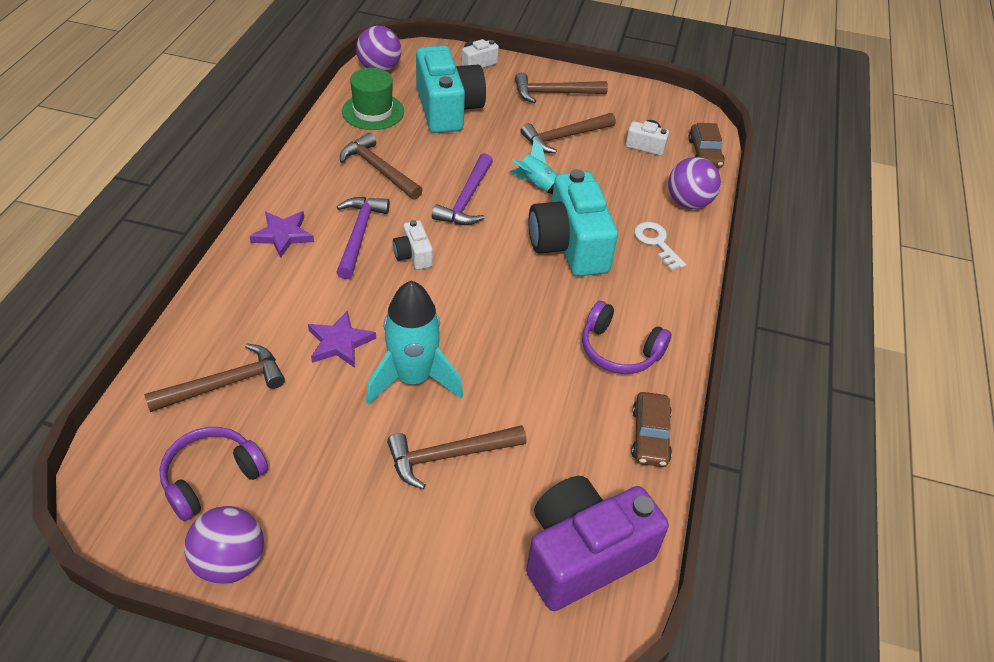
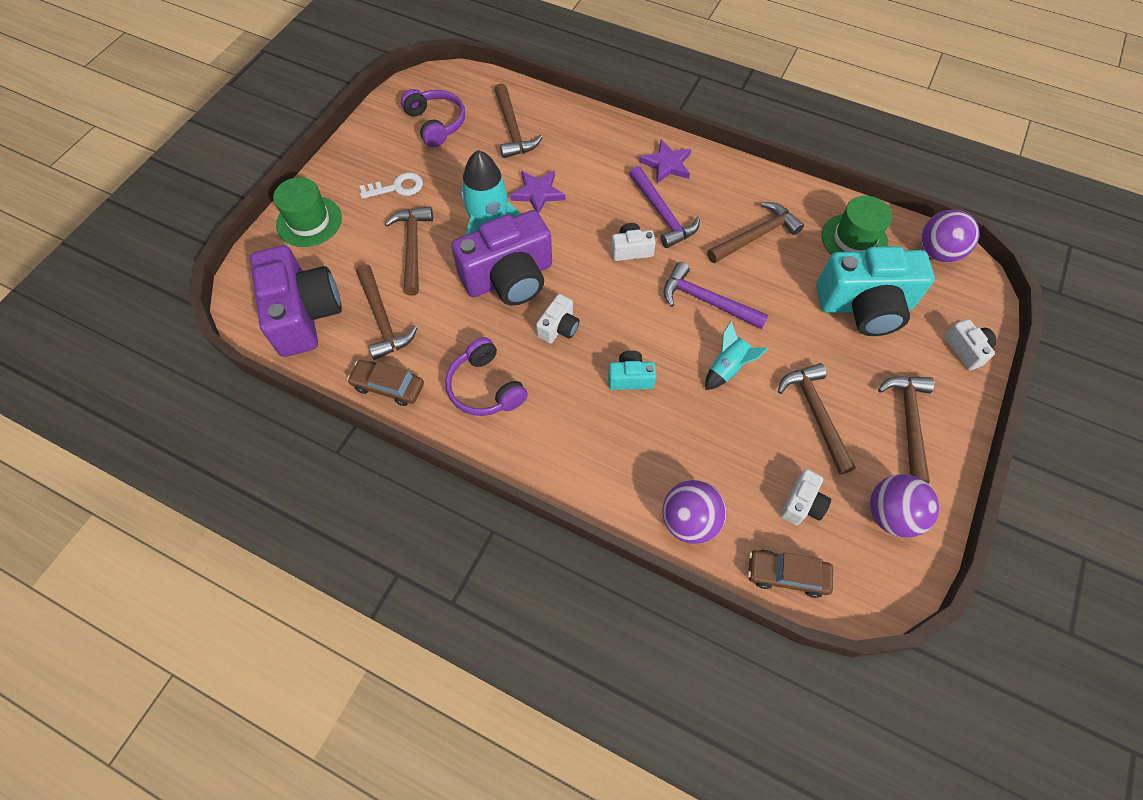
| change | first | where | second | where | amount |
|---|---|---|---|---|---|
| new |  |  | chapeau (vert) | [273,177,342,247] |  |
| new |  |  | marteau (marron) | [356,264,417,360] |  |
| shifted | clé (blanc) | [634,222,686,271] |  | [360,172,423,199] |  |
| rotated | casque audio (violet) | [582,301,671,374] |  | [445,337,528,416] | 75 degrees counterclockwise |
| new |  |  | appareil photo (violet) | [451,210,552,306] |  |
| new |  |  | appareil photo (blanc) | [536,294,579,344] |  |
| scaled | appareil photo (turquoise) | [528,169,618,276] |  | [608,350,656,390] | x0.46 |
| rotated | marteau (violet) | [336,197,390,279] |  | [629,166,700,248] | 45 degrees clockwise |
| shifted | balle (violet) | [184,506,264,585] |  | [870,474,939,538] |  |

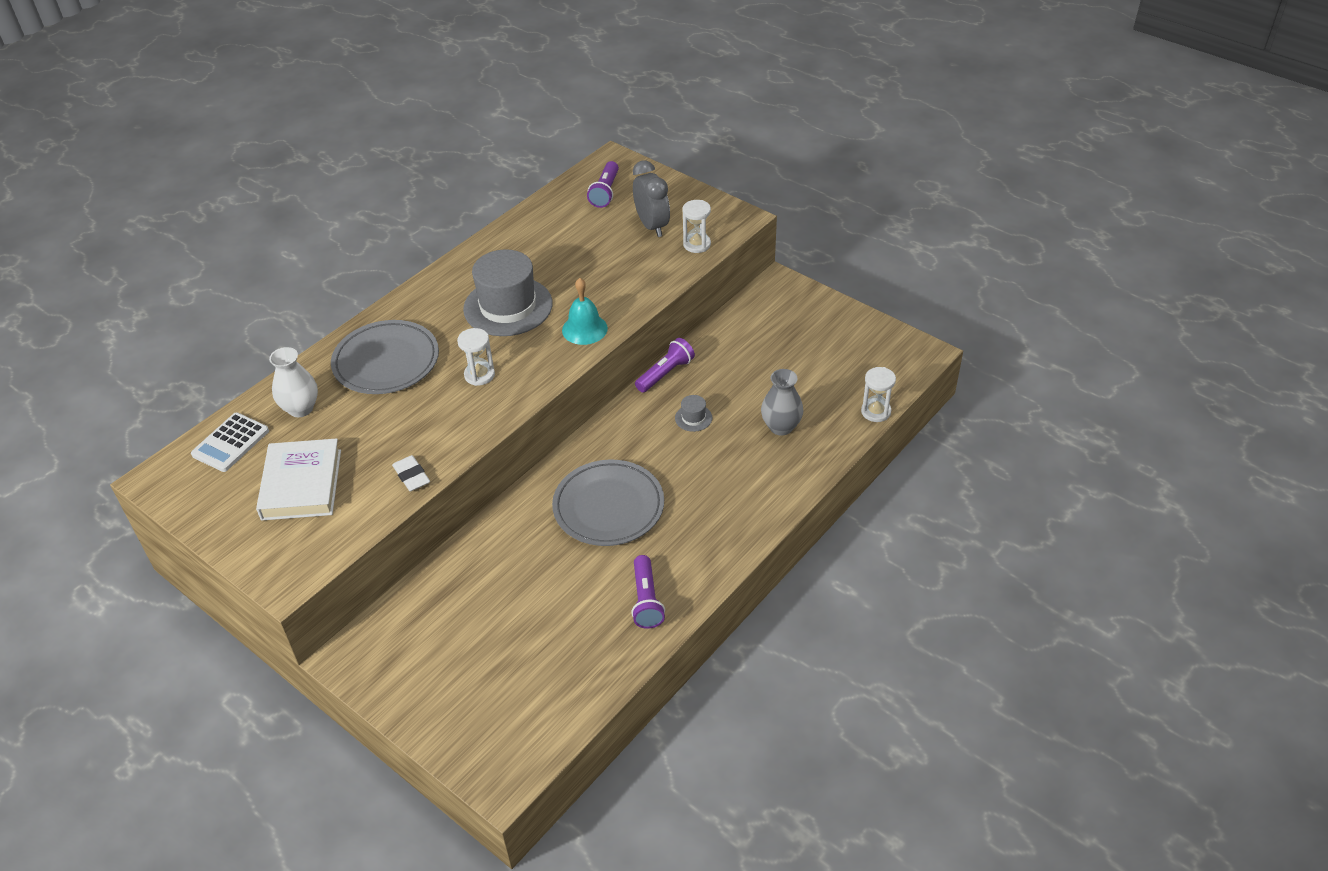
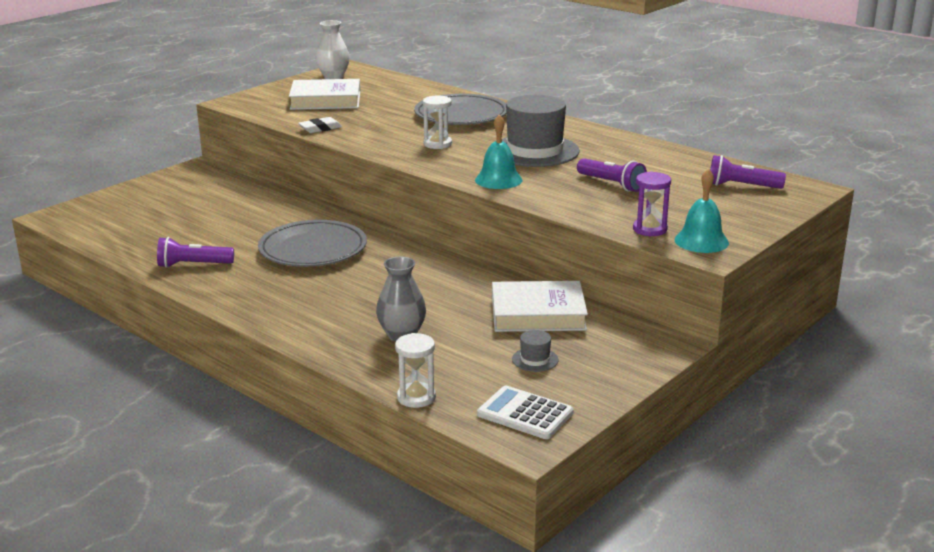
| change | first | where | second | where | amount |
|---|---|---|---|---|---|
| shifted | vase (blanc) | [269,347,318,417] |  | [316,20,350,79] |  |
| shifted | calculatrice (blanc) | [191,413,269,472] |  | [477,386,573,439] |  |
| new |  |  | livre (blanc) | [492,281,588,332] |  |
| shifted | chapeau (gris) | [675,395,712,432] |  | [512,330,559,372] |  |
| shifted | lampe de poche (violet) | [635,338,695,393] |  | [577,158,647,192] |  |
| repainted | sablier (blanc) | [682,200,711,253] | sablier (violet) | [633,171,671,236] |  |
| new |  |  | cloche (turquoise) | [674,168,729,253] |  |
| gone | réveil (gris) | [633,160,670,237] |  |  |  |

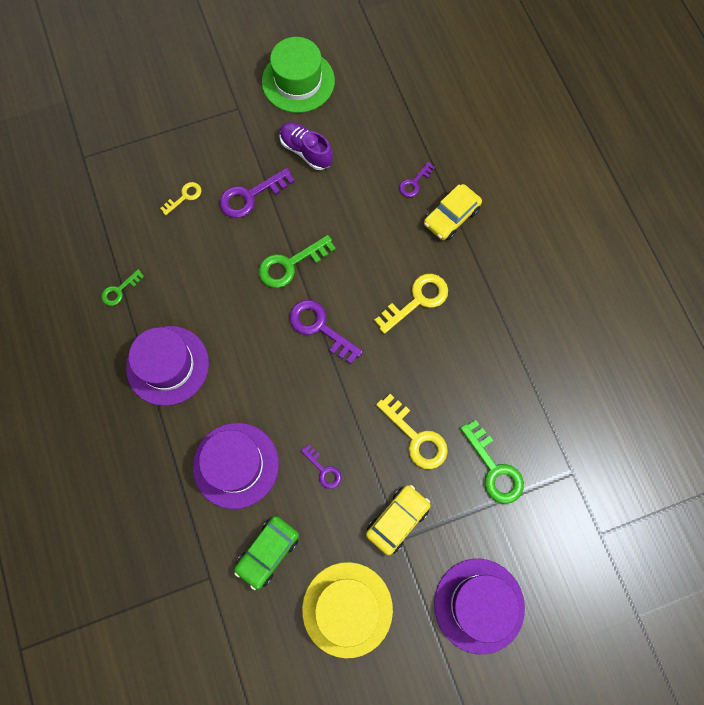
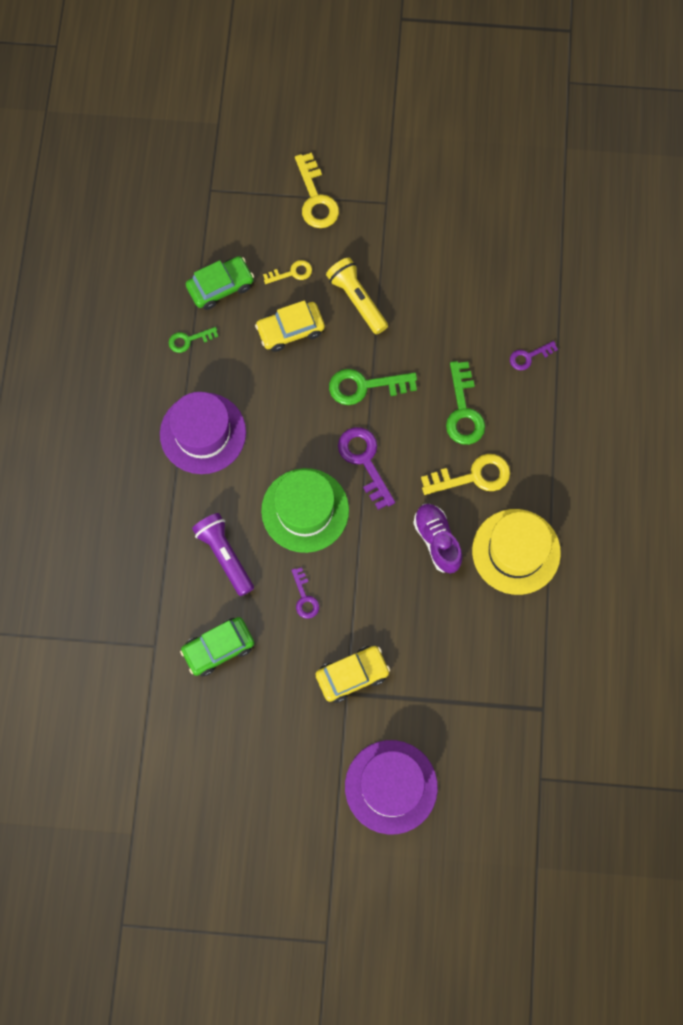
| change | first | where | second | where | amount |
|---|---|---|---|---|---|
| new |  |  | voiture (vert) | [186,256,254,310] |  |
| swapped | chapeau (violet) | [193,423,279,509] | lampe de poche (violet) | [192,513,254,596] |  |
| shifted | voiture (jaune) | [424,184,482,240] |  | [255,300,325,352] |  |
| shifted | chapeau (vert) | [262,37,335,113] |  | [261,468,349,553] |  |
| shifted | clé (jaune) | [376,394,448,469] |  | [295,153,339,228] |  |
| swapped | clé (violet) | [220,168,295,218] | lampe de poche (jaune) | [326,257,388,335] |  |
| shifted | chaussure (violet) | [280,122,333,170] |  | [413,504,463,573] |  |
| shifted | clé (vert) | [460,420,524,504] |  | [446,361,485,445] |  |
| shifted | chapeau (jaune) | [302,562,393,658] |  | [472,509,561,595] |  |

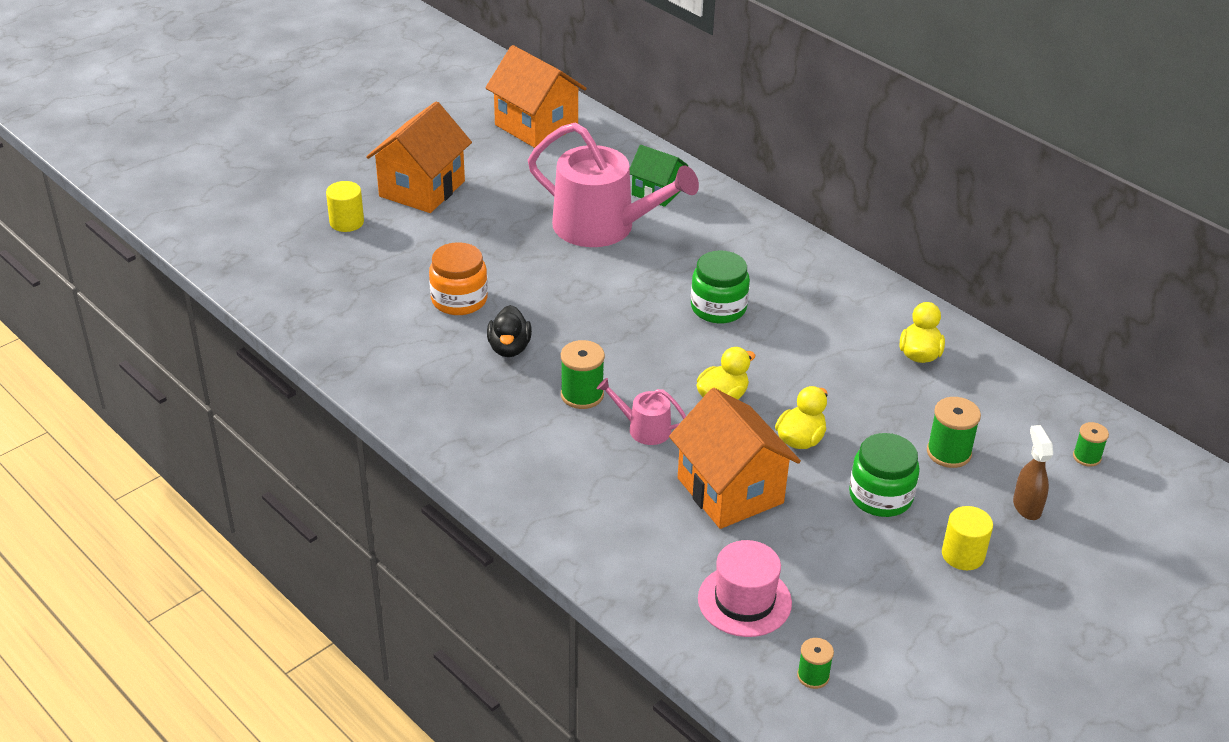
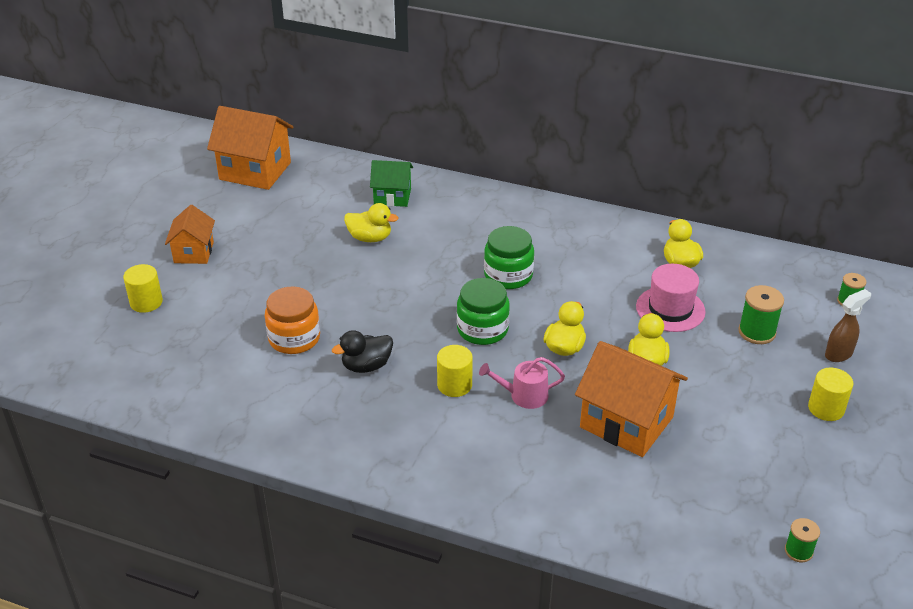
| change | first | where | second | where | amount |
|---|---|---|---|---|---|
| scaled | maison (orange) | [366,101,472,213] |  | [165,205,215,264] | x0.59 |
| rotated | canard (noir) | [487,305,532,357] |  | [332,330,393,373] | 90 degrees clockwise |
| swapped | arrosoir (rose) | [528,123,699,247] | canard (jaune) | [344,203,399,242] |  |
| swapped | bobine (vert) | [561,340,605,409] | cylindre (jaune) | [437,345,473,397] |  |
| shifted | bocal (vert) | [849,433,920,517] |  | [457,278,510,345] |  |
| shifted | chapeau (rose) | [698,540,792,637] |  | [636,264,706,332] |  |
| rotated | vaporisateur (marron) | [1013,425,1053,520] |  | [825,289,871,362] | 90 degrees clockwise |

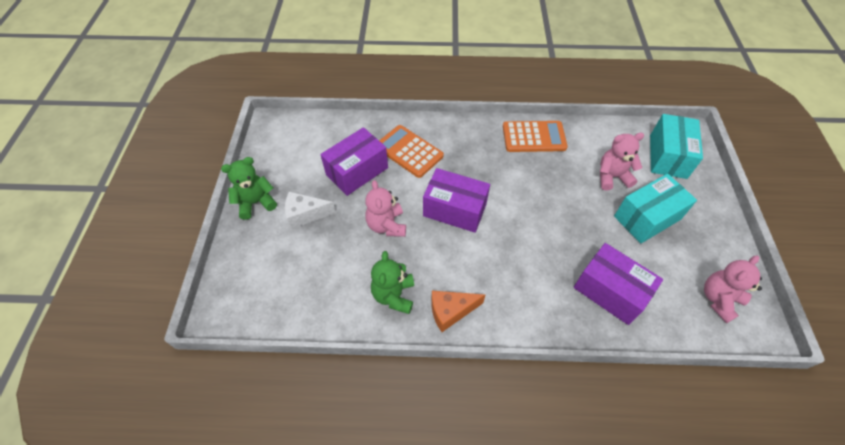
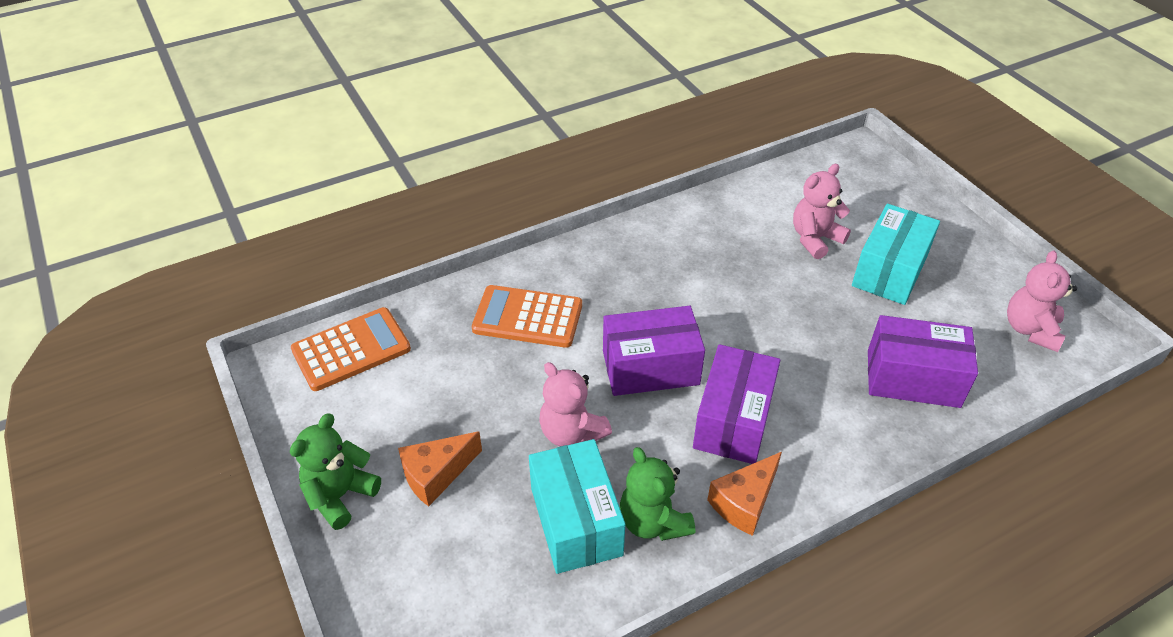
| change | first | where | second | where | amount |
|---|---|---|---|---|---|
| shifted | calculatrice (orange) | [503,121,568,152] |  | [291,307,411,391] |  |
| repainted | fromage (blanc) | [285,192,336,229] | fromage (orange) | [398,431,482,507] |  |
| shifted | boîte (turquoise) | [650,114,703,179] |  | [529,439,625,574] |  |
| shifted | boîte (violet) | [320,127,388,196] |  | [693,344,780,464] |  |

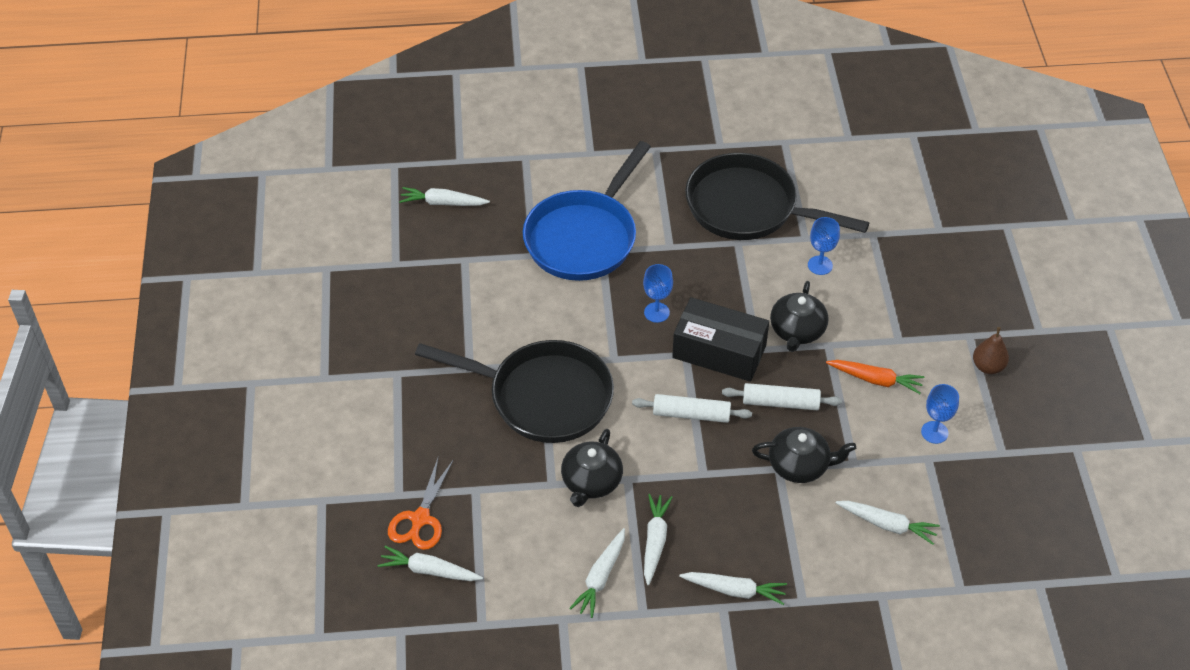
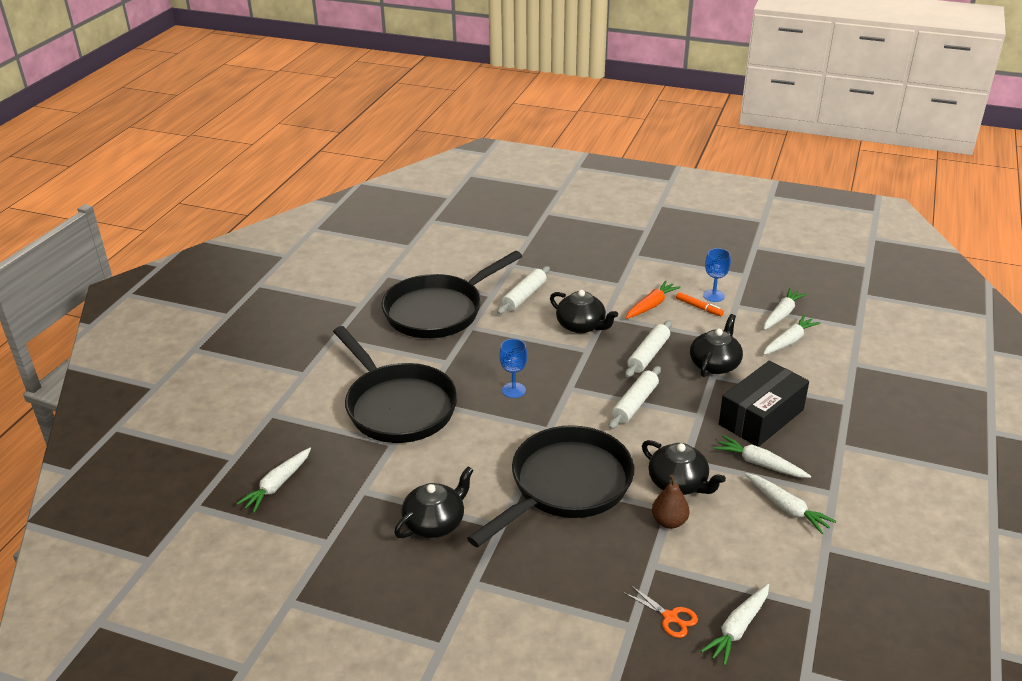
| change | first | where | second | where | amount |
|---|---|---|---|---|---|
| repainted | poêle (bleu) | [523,141,651,281] | poêle (noir) | [333,326,458,443] |  |
| new |  |  | théière (noir) | [394,466,474,538] |  |
| swapped | verre à pied (bleu) | [808,217,840,275] | rouleau à pâtisserie (blanc) | [497,266,550,314] |  |
| scaled | ciseaux (orange) | [388,458,454,550] |  | [623,585,698,638] | x0.65 |
| shifted | poire (marron) | [973,327,1009,374] |  | [652,474,690,529] |  |
| new |  |  | feutre (orange) | [676,292,724,316] |  |
| shifted | boîte (noir) | [672,297,769,382] |  | [719,361,809,447] |  |
| shifted | carotte (blanc) | [679,572,787,605] |  | [763,288,807,330] |  |

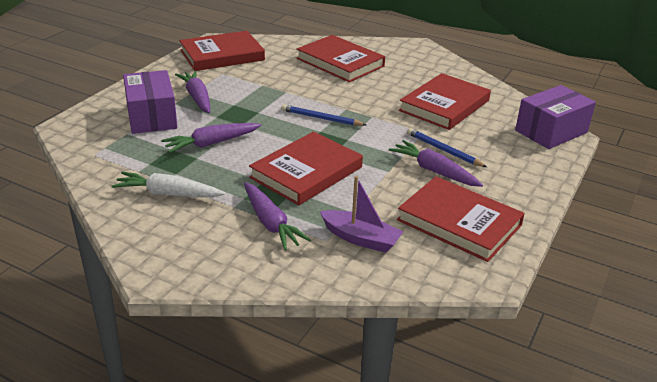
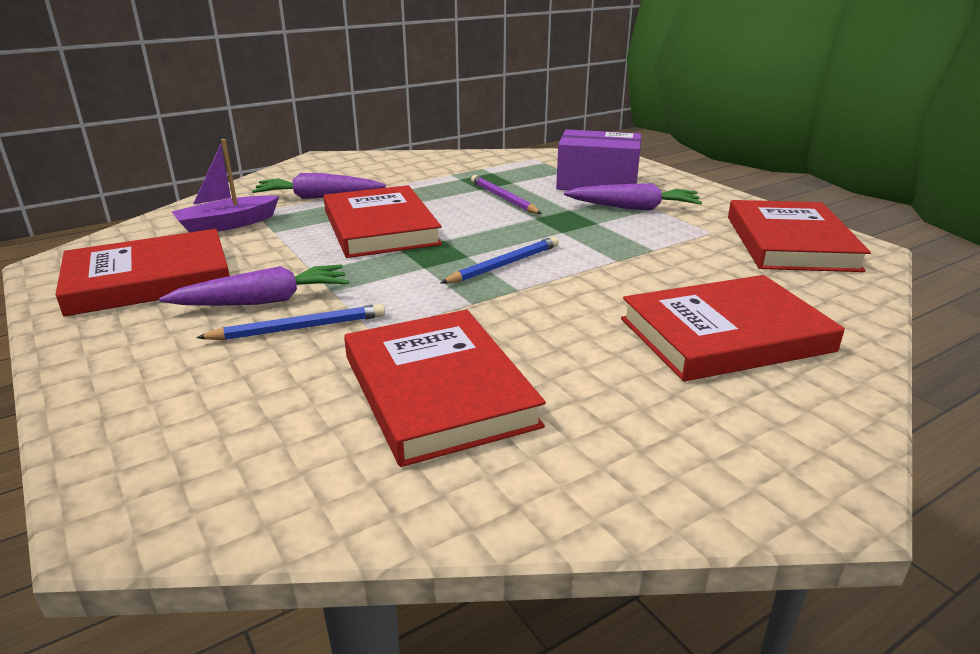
| change | first | where | second | where | amount |
|---|---|---|---|---|---|
| swapped | carotte (violet) | [161,123,261,153] | crayon (violet) | [471,175,542,214] |  |
| gone | carotte (blanc) | [112,172,225,197] |  |  |  |
| gone | boîte (violet) | [515,85,596,149] |  |  |  |

